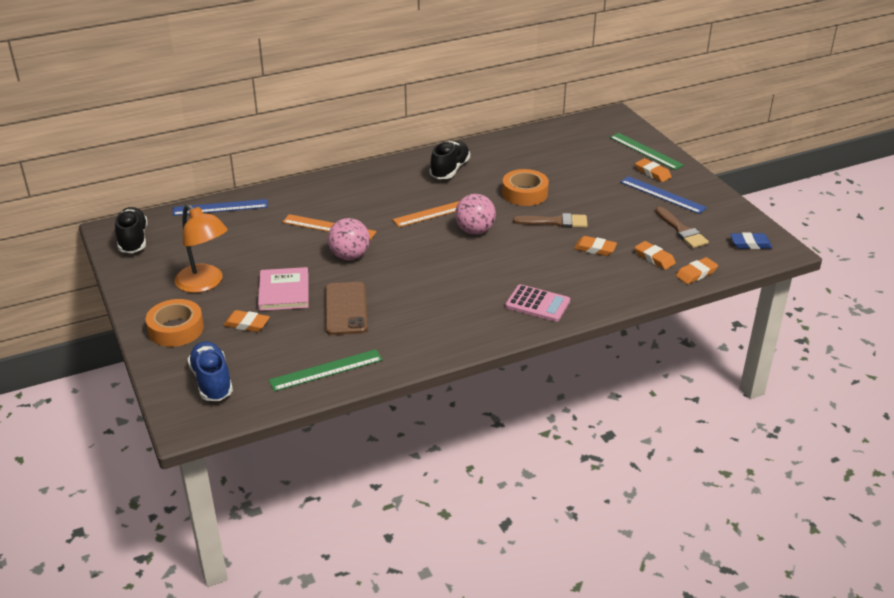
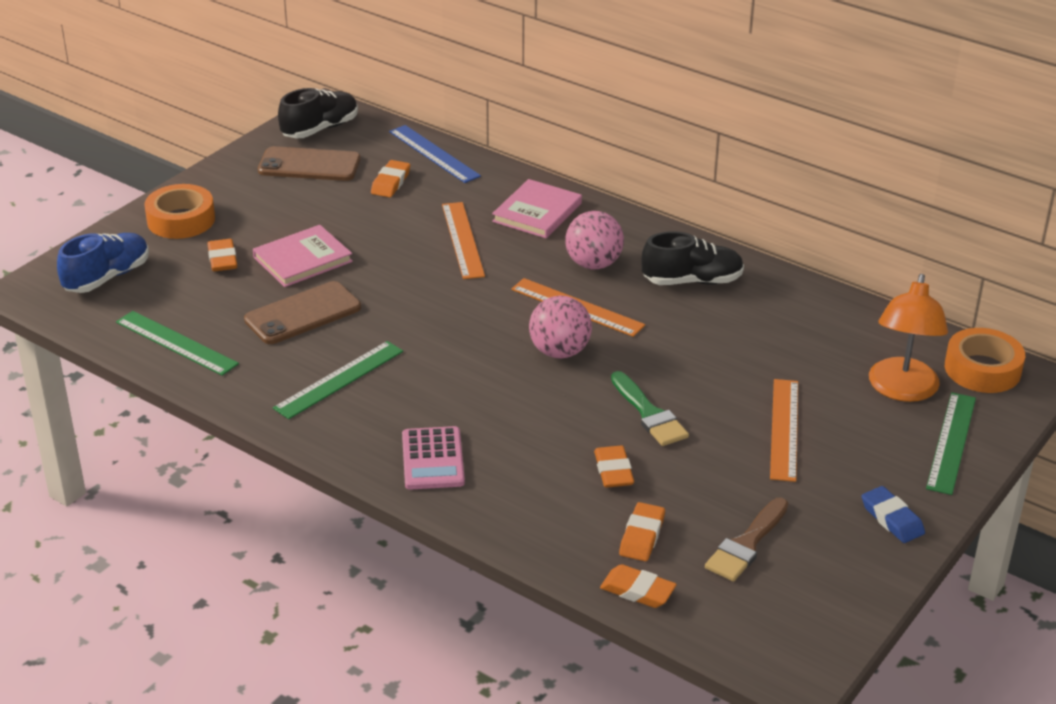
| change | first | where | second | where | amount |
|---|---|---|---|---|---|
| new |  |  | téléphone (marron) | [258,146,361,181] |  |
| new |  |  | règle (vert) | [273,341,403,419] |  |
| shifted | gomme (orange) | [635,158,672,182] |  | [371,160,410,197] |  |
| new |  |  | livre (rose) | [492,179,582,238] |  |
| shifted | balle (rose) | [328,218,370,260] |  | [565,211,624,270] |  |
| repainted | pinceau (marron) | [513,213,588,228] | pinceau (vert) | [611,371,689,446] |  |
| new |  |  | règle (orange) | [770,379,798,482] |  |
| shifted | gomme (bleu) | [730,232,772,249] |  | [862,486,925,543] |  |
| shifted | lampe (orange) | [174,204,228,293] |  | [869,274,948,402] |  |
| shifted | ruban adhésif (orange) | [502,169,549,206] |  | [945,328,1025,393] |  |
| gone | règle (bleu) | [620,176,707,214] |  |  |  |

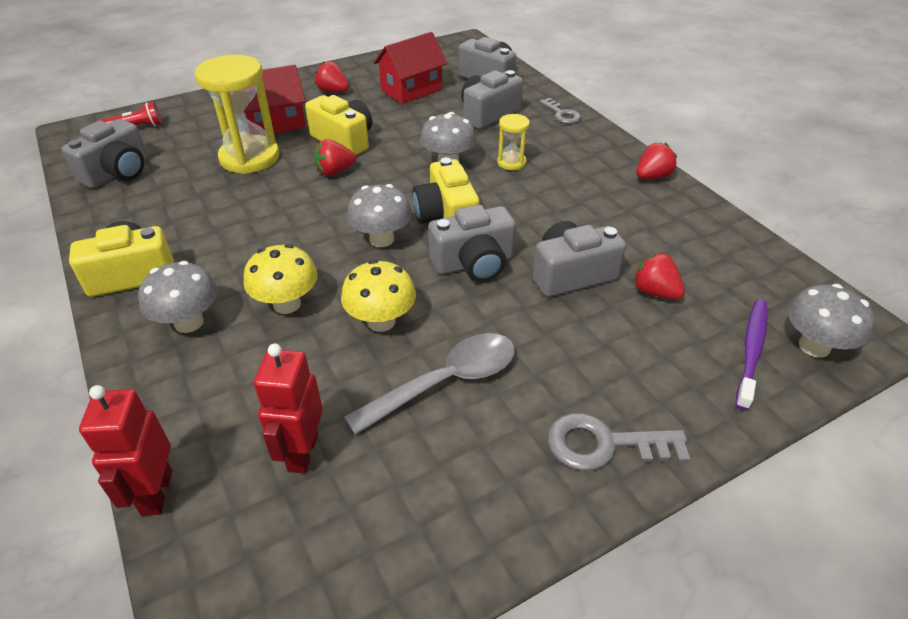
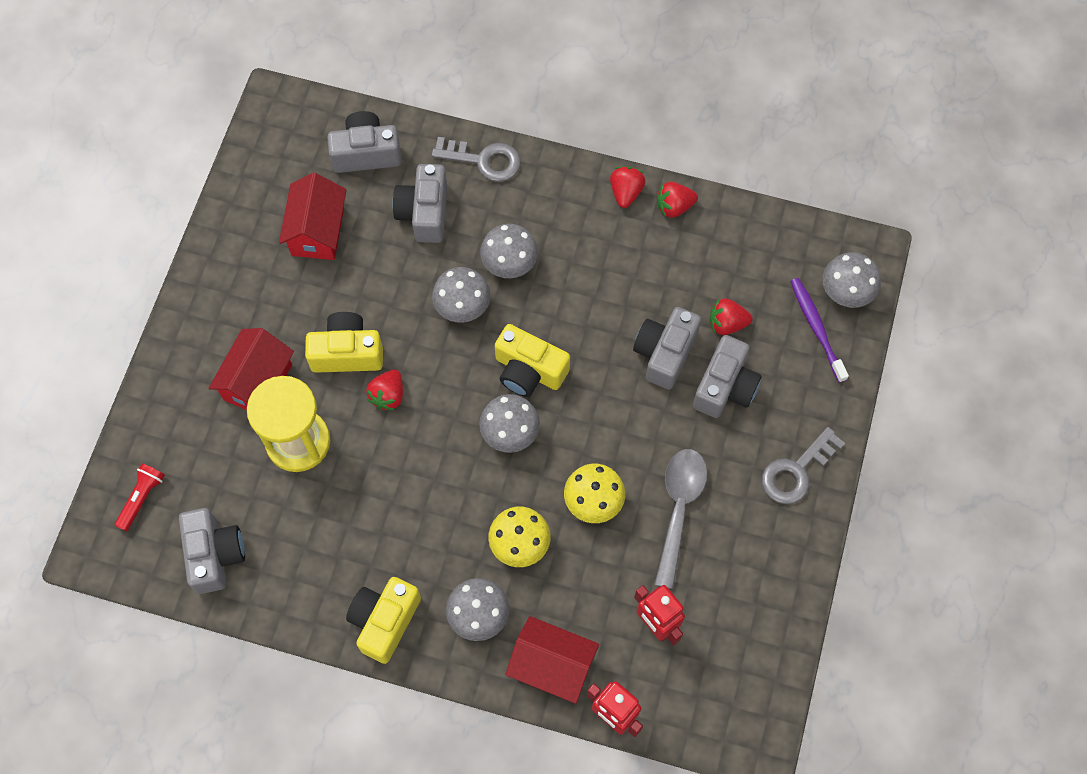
| change | first | where | second | where | amount |
|---|---|---|---|---|---|
| scaled | clé (gris) | [539,98,581,124] |  | [432,137,521,182] | x1.51 |
| swapped | sablier (jaune) | [497,114,530,170] | champignon (gris) | [480,224,538,278] |  |
| new |  |  | maison (rouge) | [506,616,599,704] |  |
| shifted | fraise (rouge) | [315,62,349,92] |  | [657,182,698,218] |  |
| shifted | appareil photo (gris) | [429,205,516,282] |  | [693,335,762,418] |  |

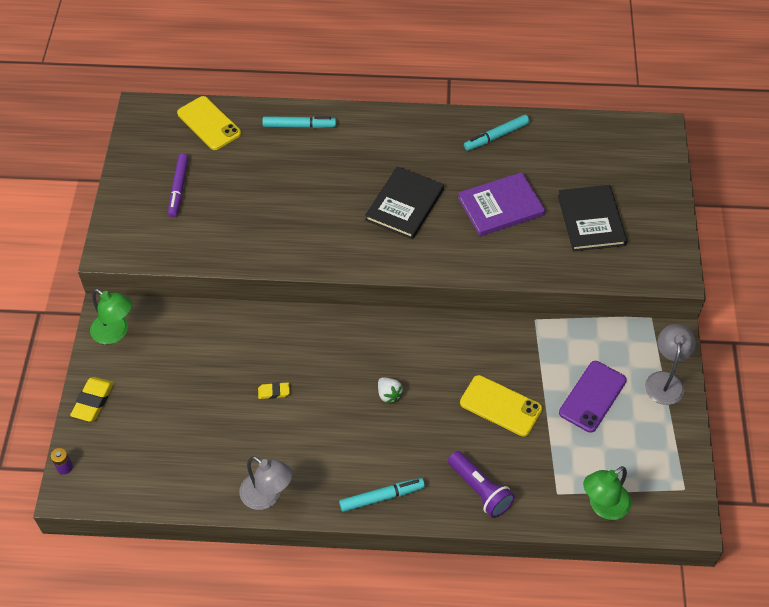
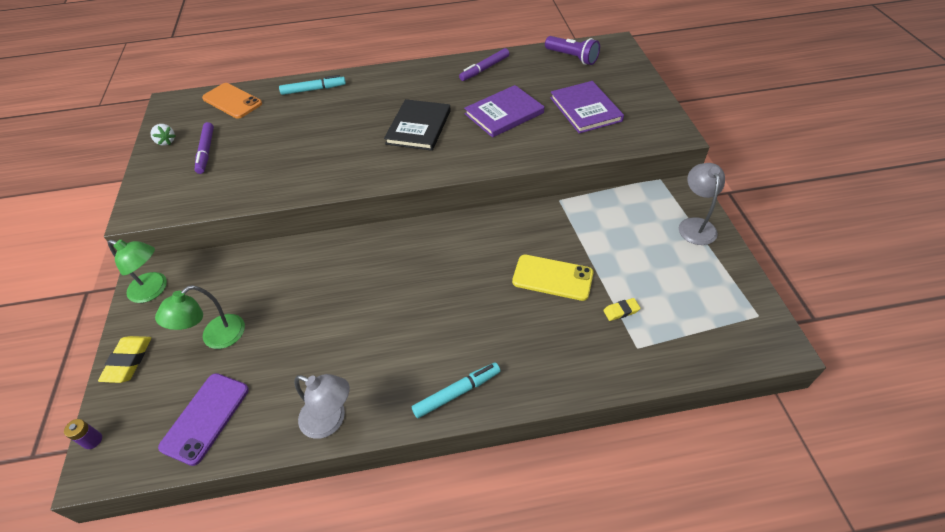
| change | first | where | second | where | amount |
|---|---|---|---|---|---|
| shifted | fraise (blanc) | [378,377,403,403] |  | [151,124,175,146] |  |
| shifted | lampe (vert) | [583,466,631,520] |  | [155,285,245,349] |  |
| shifted | téléphone (violet) | [559,361,627,433] |  | [158,373,249,466] |  |
| repainted | téléphone (jaune) | [177,96,241,150] | téléphone (orange) | [202,83,262,119] |  |
| repainted | feutre (turquoise) | [464,115,530,151] | feutre (violet) | [459,48,509,81] |  |
| shifted | lampe de poche (violet) | [448,451,515,518] |  | [545,36,600,65] |  |
| repainted | livre (noir) | [558,185,627,251] | livre (violet) | [550,81,624,134] |  |
| shifted | gomme (jaune) | [258,382,290,399] |  | [603,298,641,321] |  |

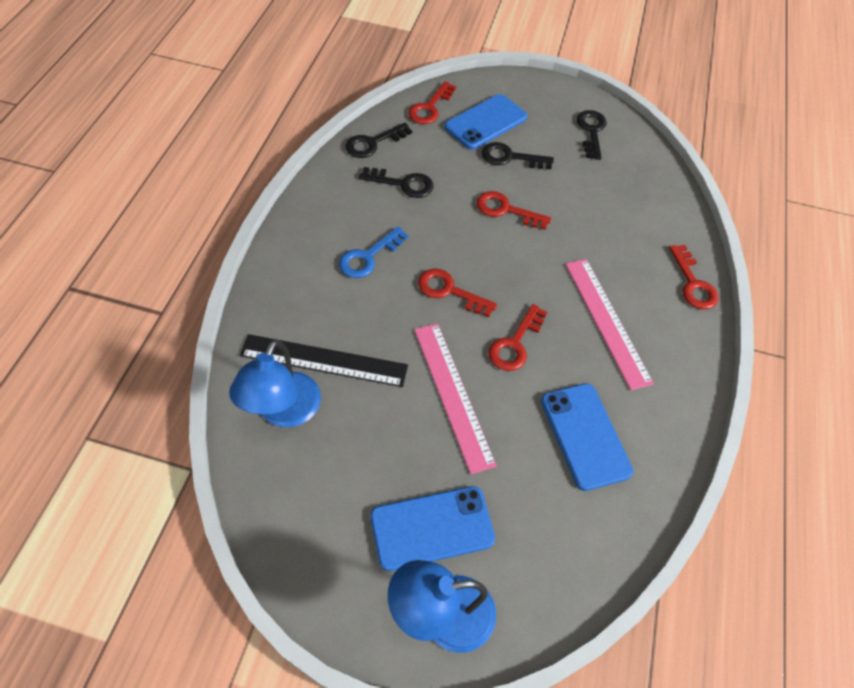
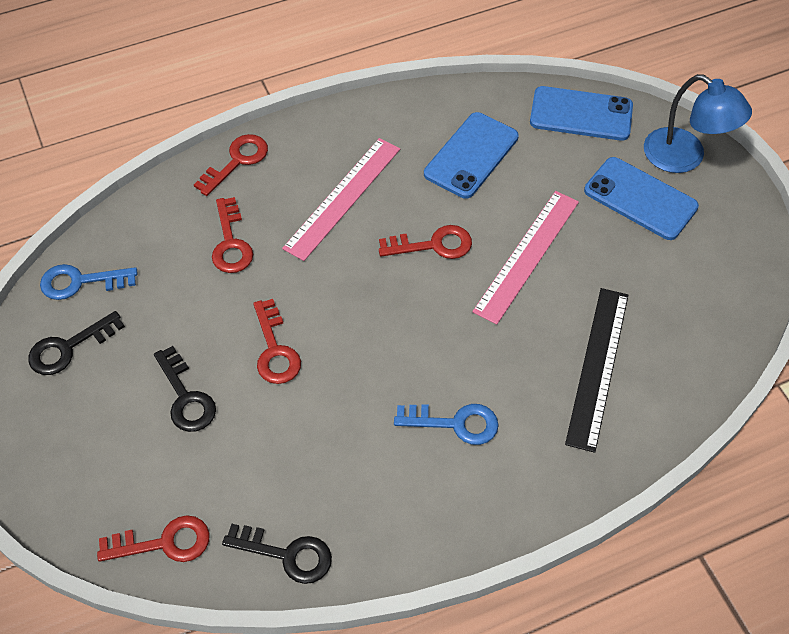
| change | first | where | second | where | amount |
|---|---|---|---|---|---|
| new |  |  | clé (bleu) | [40,264,137,300] |  |
| shifted | clé (rouge) | [418,269,497,317] |  | [212,197,253,273] |  |
| shifted | téléphone (bleu) | [445,94,528,150] |  | [530,86,633,141] |  |
| rotated | règle (noir) | [240,334,408,387] |  | [565,288,628,453] | 45 degrees clockwise |
| gone | lampe (bleu) | [229,340,321,428] |  |  |  |
| gone | clé (noir) | [359,167,433,198] |  |  |  |

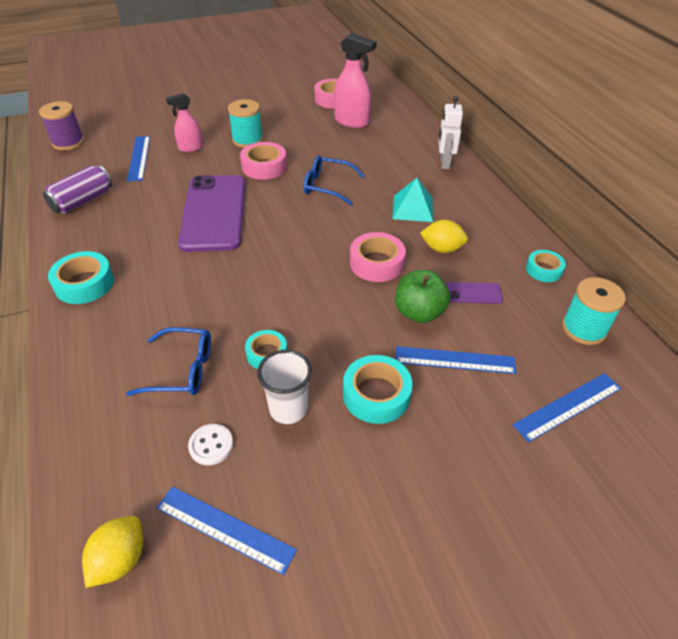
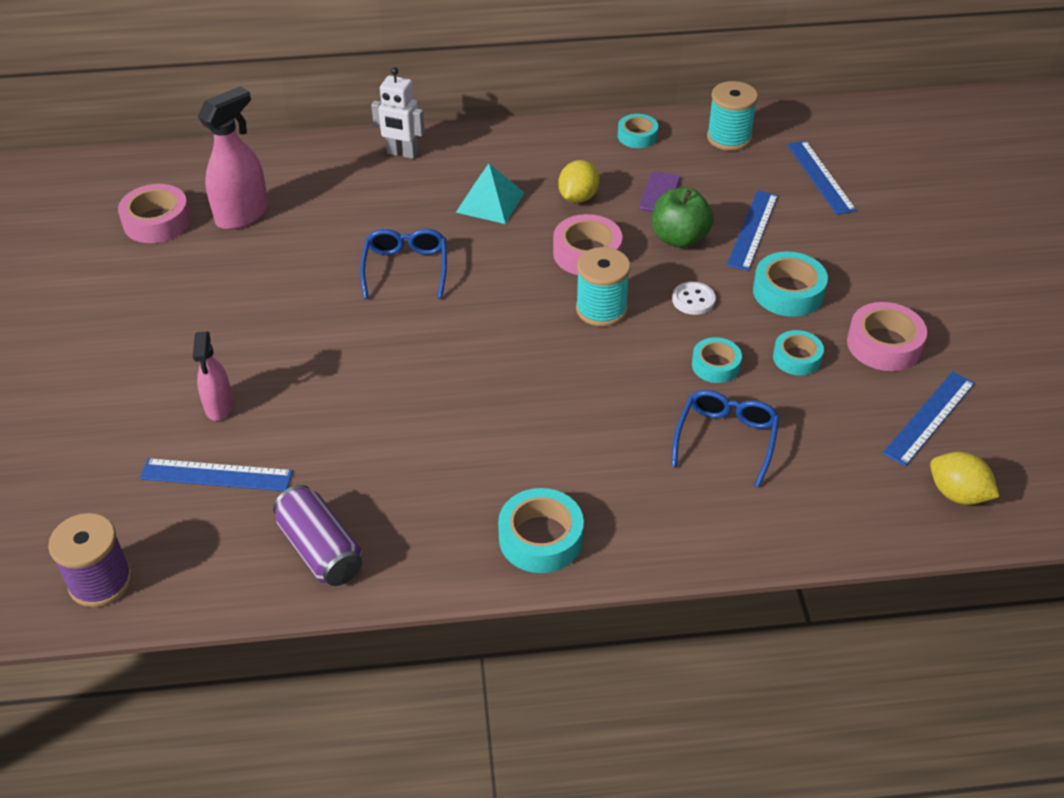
| change | first | where | second | where | amount |
|---|---|---|---|---|---|
| rotated | lunettes (bleu) | [304,156,365,205] |  | [360,229,447,299] | 150 degrees clockwise |
| shifted | bobine (turquoise) | [228,99,263,148] |  | [576,247,630,327] |  |
| shifted | bouton (blanc) | [188,424,233,465] |  | [672,282,715,315] |  |
| swapped | gobelet (blanc) | [257,350,312,424] | ruban adhésif (turquoise) | [773,330,824,376] |  |
| shifted | ruban adhésif (rose) | [240,142,287,180] |  | [847,302,927,371] |  |
| gone | téléphone (violet) | [178,175,246,252] |  |  |  |

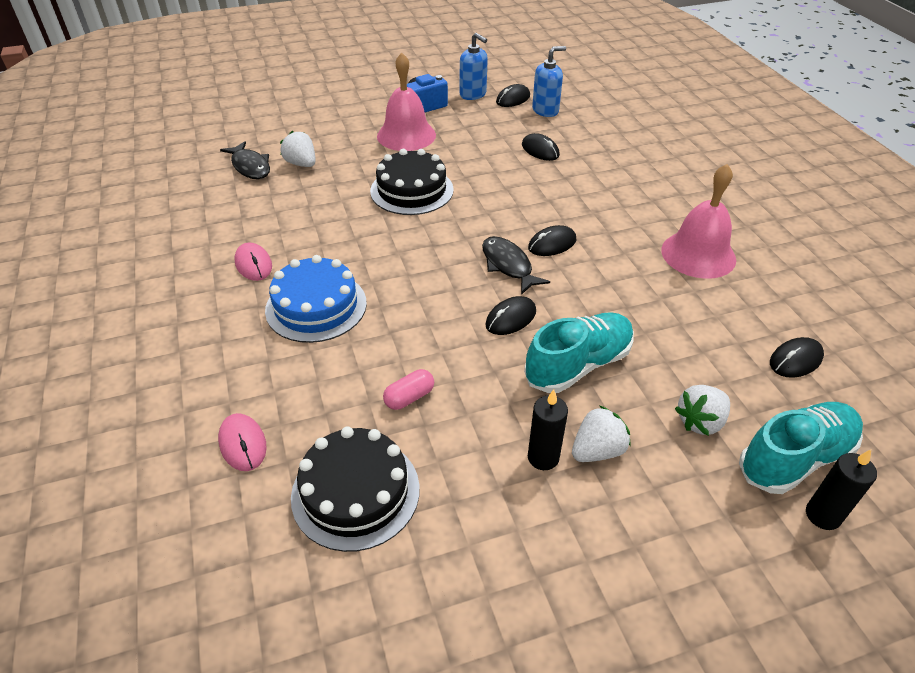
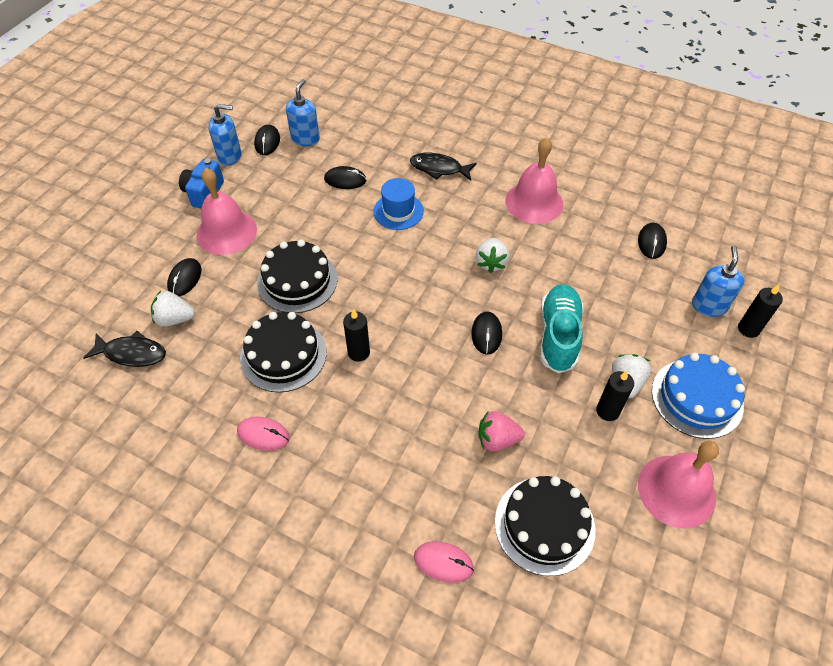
| change | first | where | second | where | amount |
|---|---|---|---|---|---|
| shifted | souris (noir) | [528,225,576,256] |  | [167,258,201,296] |  |
| new |  |  | gâteau (noir) | [240,312,327,393] |  |
| new |  |  | bougie (noir) | [343,309,370,362] |  |
| new |  |  | chapeau (bleu) | [373,178,424,230] |  |
| shifted | poisson (noir) | [482,236,550,295] |  | [410,153,477,181] |  |
| shifted | fraise (blanc) | [675,385,730,436] |  | [476,238,510,273] |  |
| swapped | gélule (rose) | [383,369,434,410] | fraise (rose) | [478,411,525,451] |  |
| new |  |  | cloche (rose) | [638,441,719,528] |  |
| shifted | gâteau (bleu) | [265,255,367,343] |  | [652,353,745,439] |  |
| swapped | chaussure (turquoise) | [739,402,863,494] | distributeur de savon (bleu) | [692,246,744,317] |  |

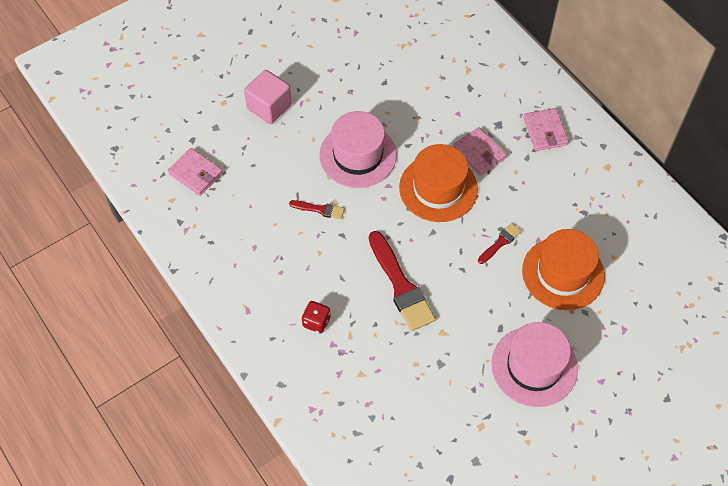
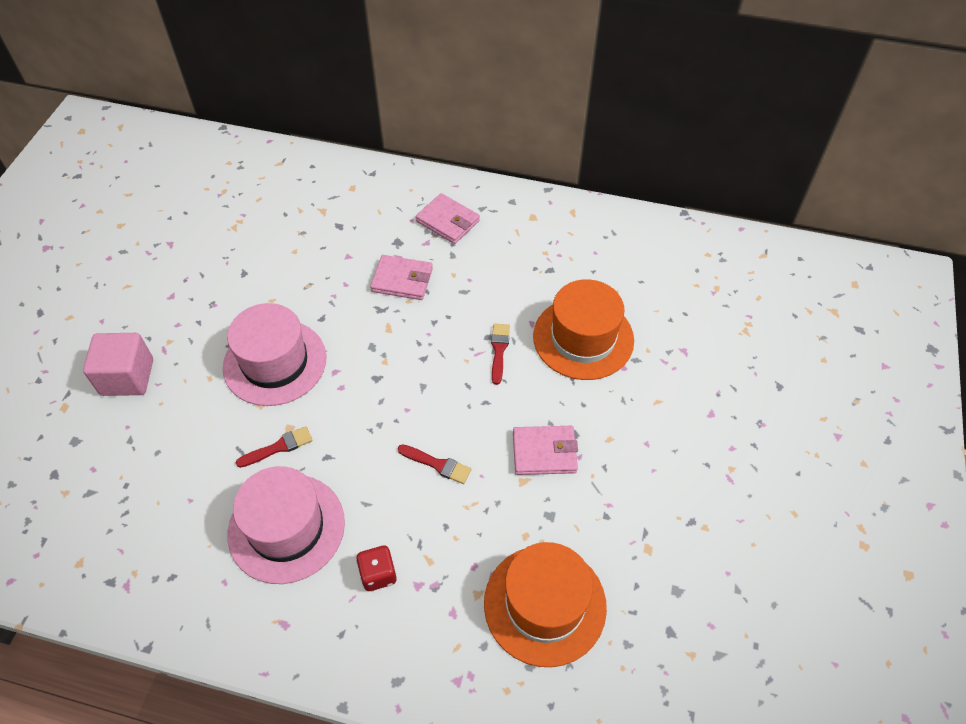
| change | first | where | second | where | amount |
|---|---|---|---|---|---|
| shifted | chapeau (rose) | [491,322,578,407] |  | [228,466,345,584] |  |
| scaled | pinceau (rouge) | [369,231,436,331] |  | [398,444,471,484] | x0.50 |
| shifted | chapeau (orange) | [399,144,478,222] |  | [484,542,607,667] |  |
| shifted | portefeuille (rose) | [168,148,223,196] |  | [513,426,578,475] |  |

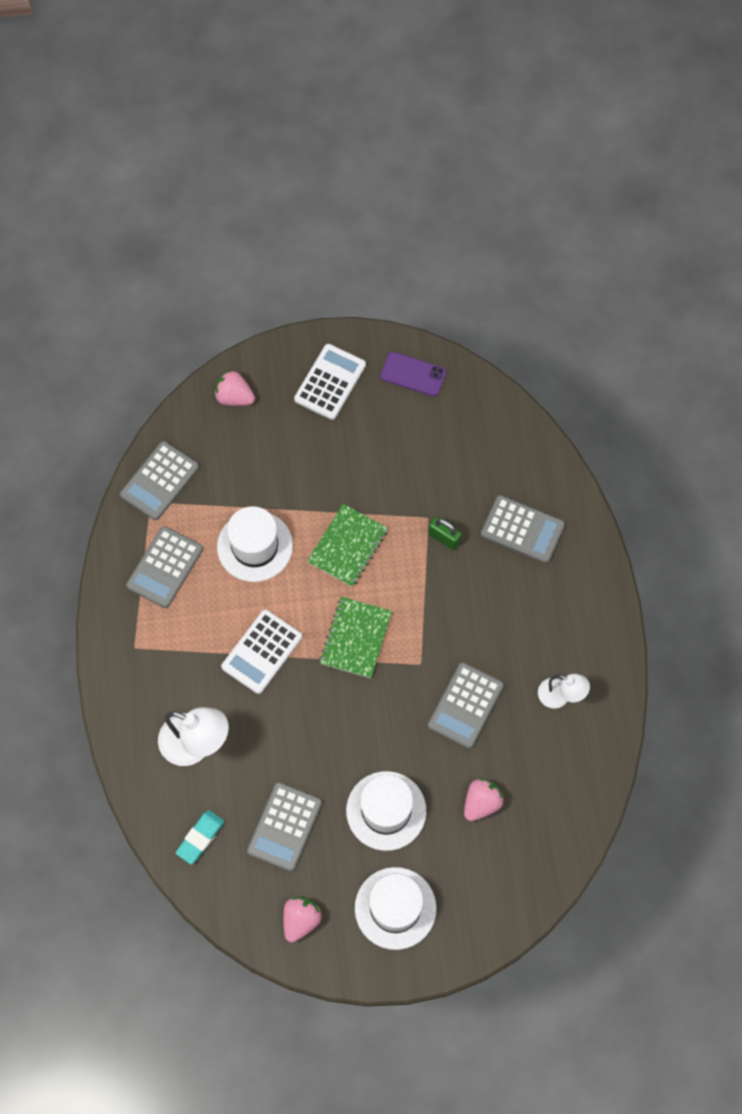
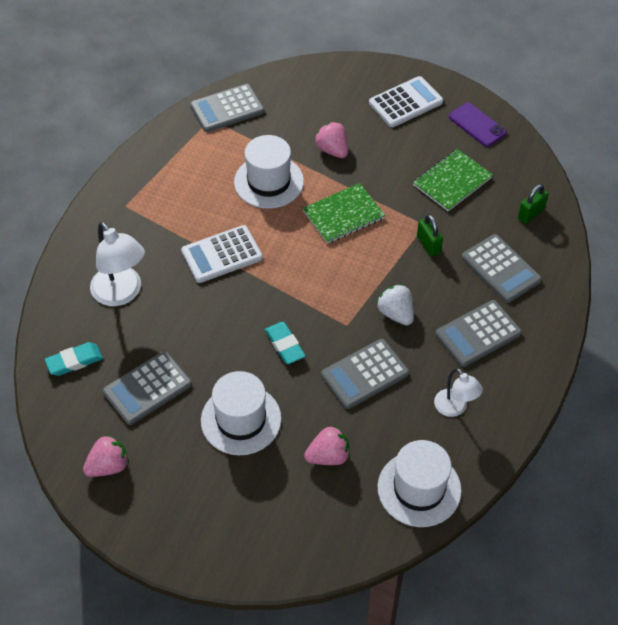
| change | first | where | second | where | amount |
|---|---|---|---|---|---|
| new |  |  | gomme (turquoise) | [265,322,305,364] |  |
| shifted | fraise (rose) | [214,370,255,406] |  | [315,122,348,158] |  |
| new |  |  | fraise (blanc) | [377,284,414,326] |  |
| shifted | chapeau (blanc) | [355,867,436,950] |  | [378,440,462,527] |  |
| shifted | carnet (vert) | [320,597,392,678] |  | [413,149,493,211] |  |
| shifted | calculatrice (gris) | [126,526,203,608] |  | [435,300,522,367] |  |
| new |  |  | cadenas (vert) | [518,184,549,224] |  |

